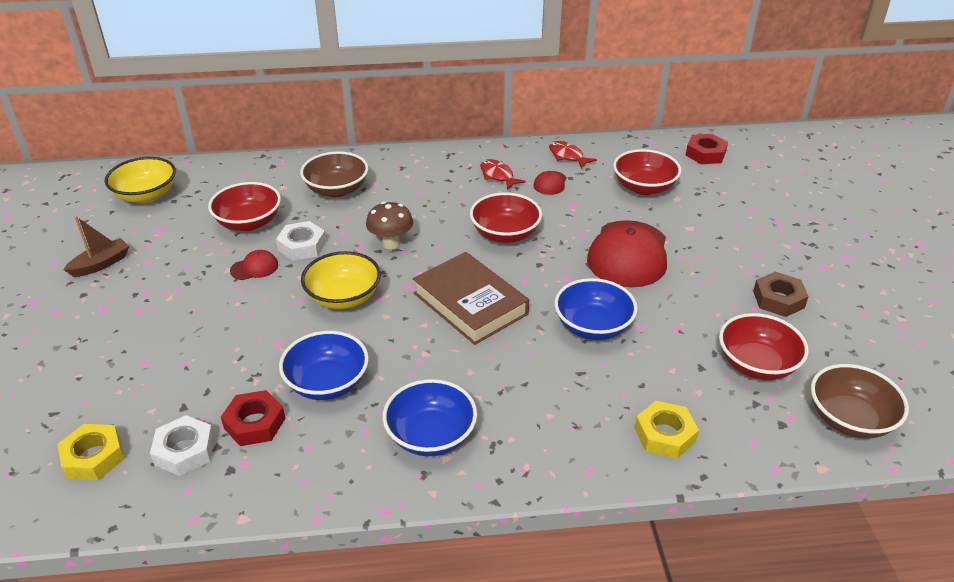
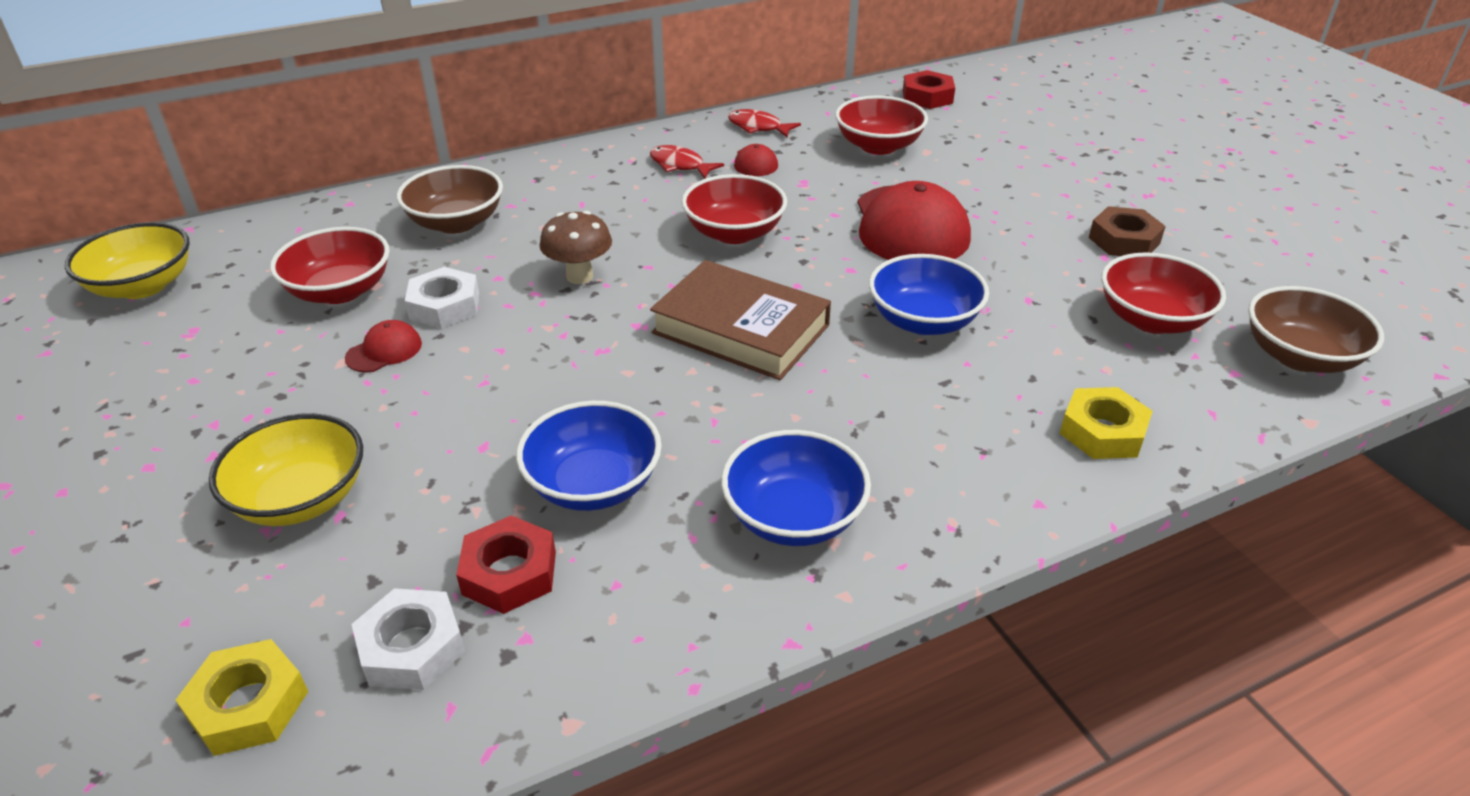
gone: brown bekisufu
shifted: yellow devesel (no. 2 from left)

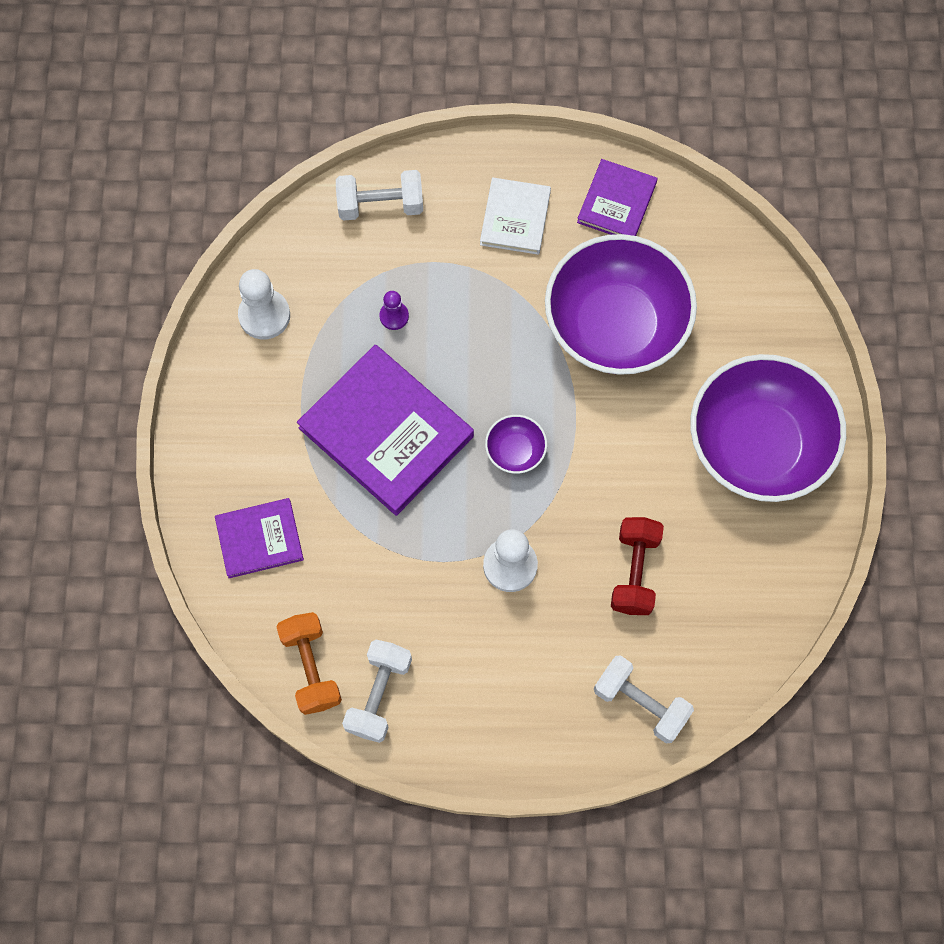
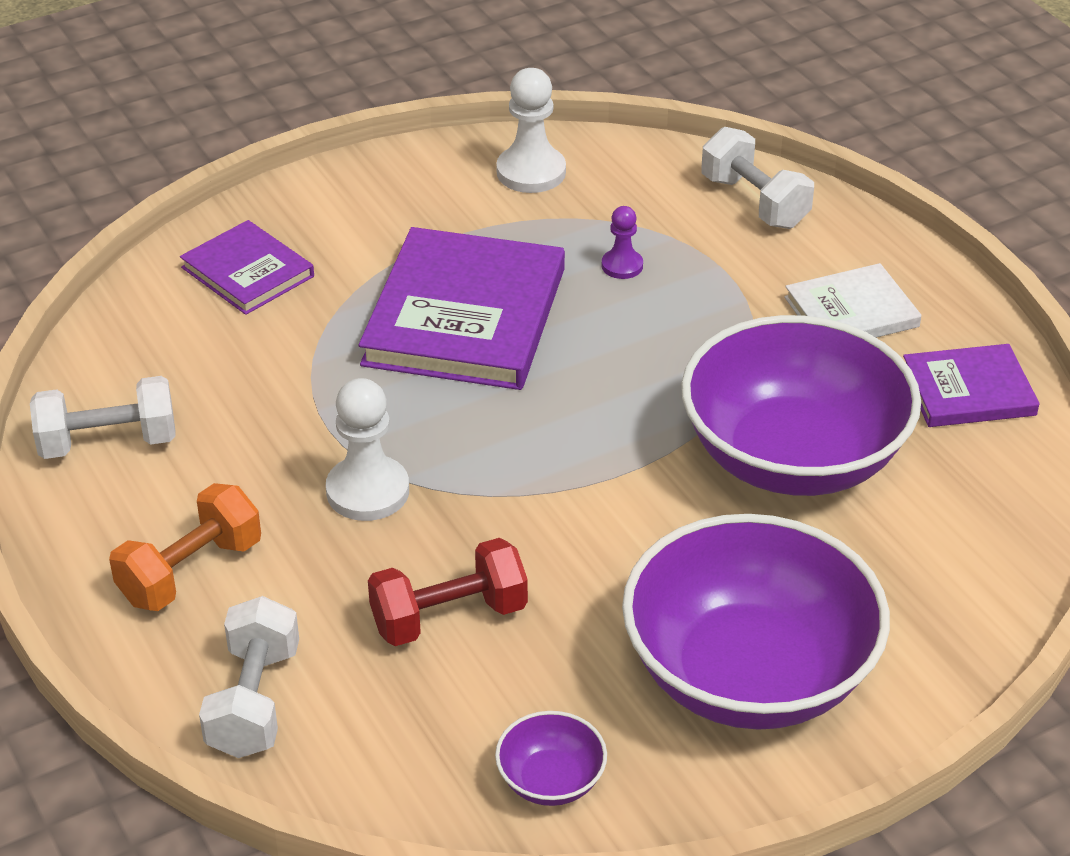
shifted: purple devesel (no. 1 from left); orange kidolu

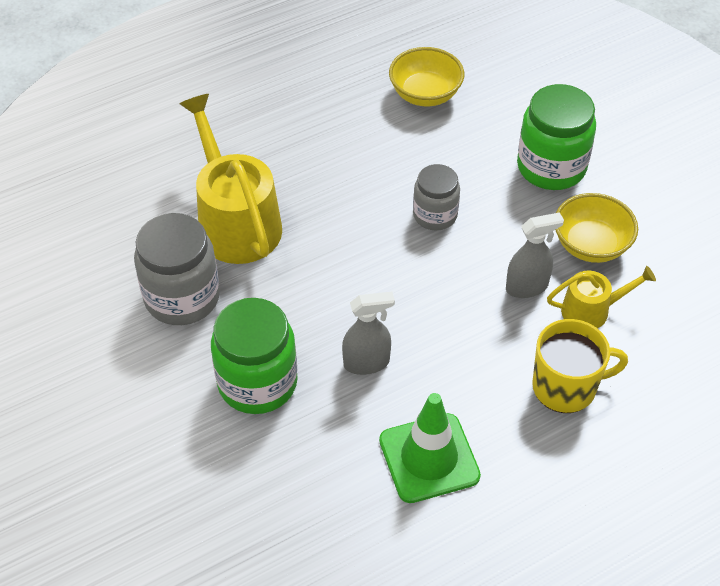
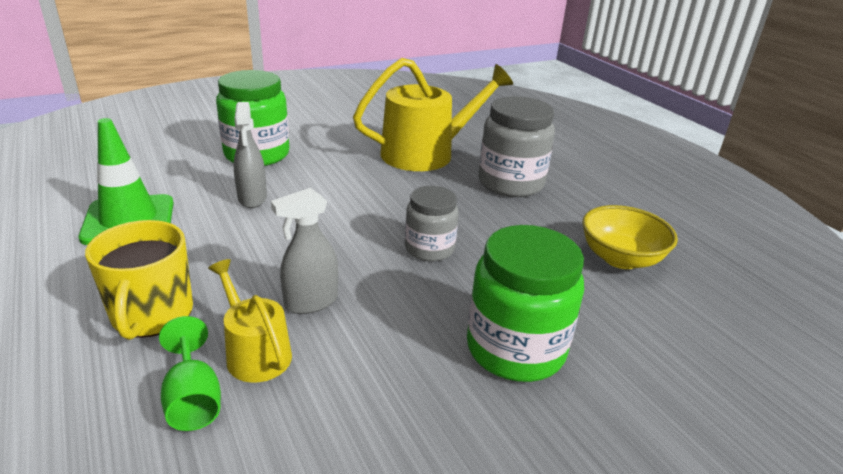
gone: yellow devesel (no. 2 from left)
new: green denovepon
shifted: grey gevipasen (no. 1 from left in the first image) to grey gevipasen (no. 2 from left)
rotated: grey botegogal (no. 2 from left) 75 degrees clockwise; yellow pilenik (no. 2 from left in the first image) 150 degrees clockwise

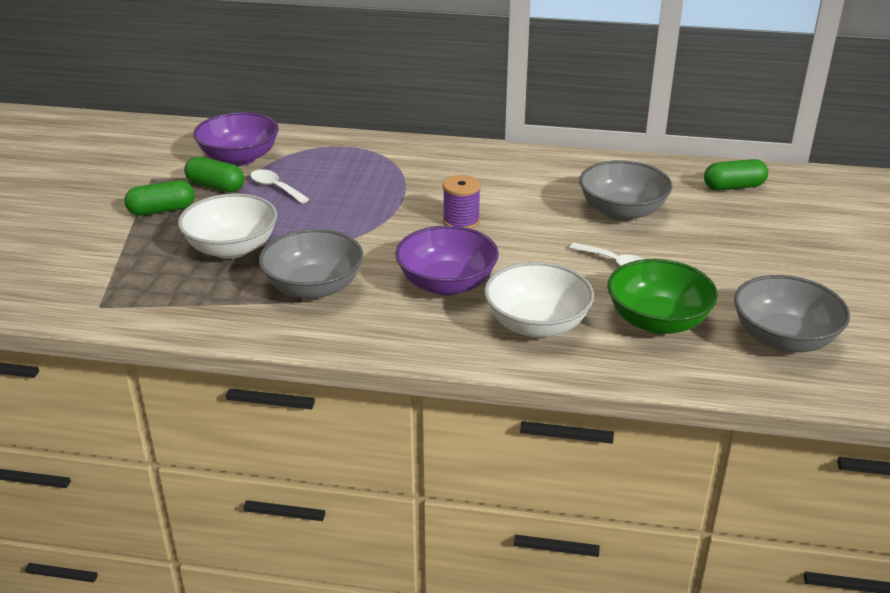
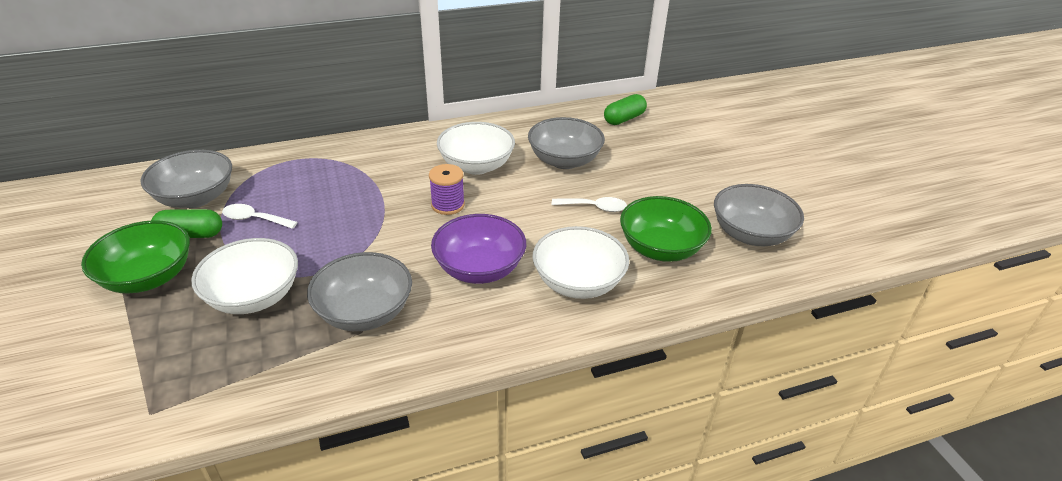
new: white devesel (no. 2 from left)
swapped: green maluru (no. 1 from left) to green devesel (no. 1 from left)
repainted: purple devesel (no. 1 from left) to grey devesel (no. 1 from left)

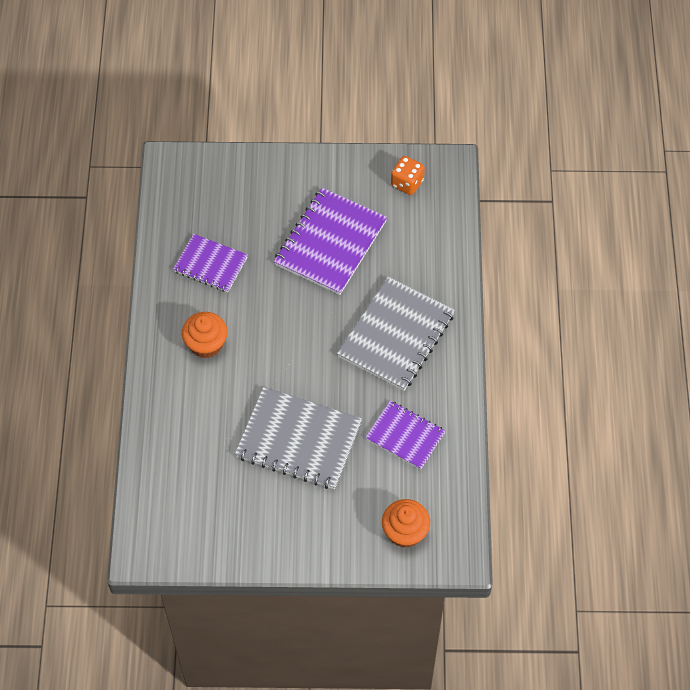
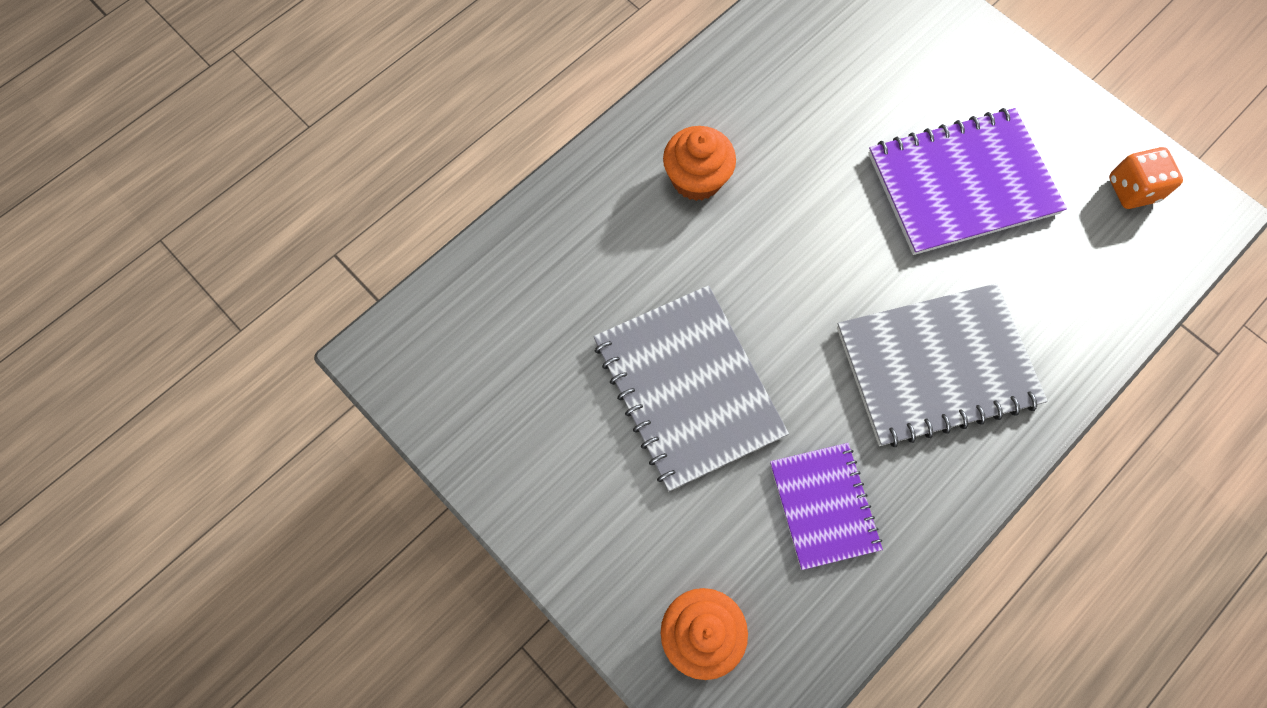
gone: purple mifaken (no. 1 from left)

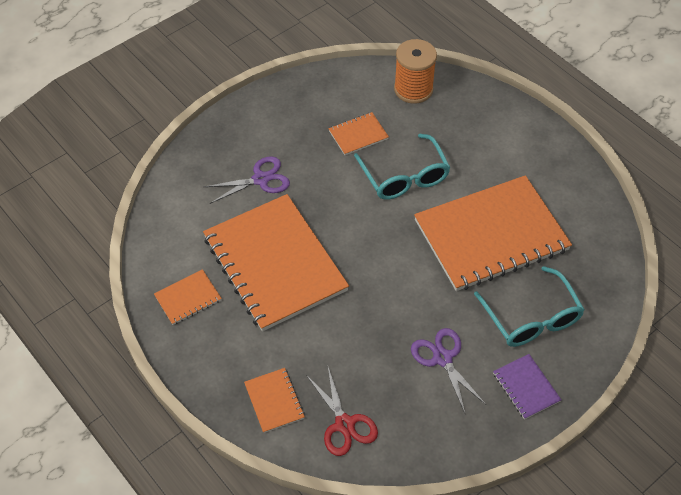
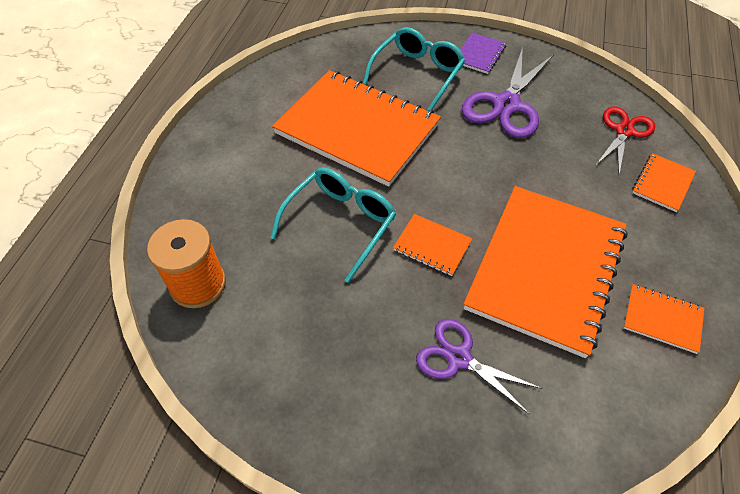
shifted: orange mifaken (no. 4 from left in the first image) to orange mifaken (no. 2 from left)
scaled: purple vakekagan (no. 2 from left) x1.54

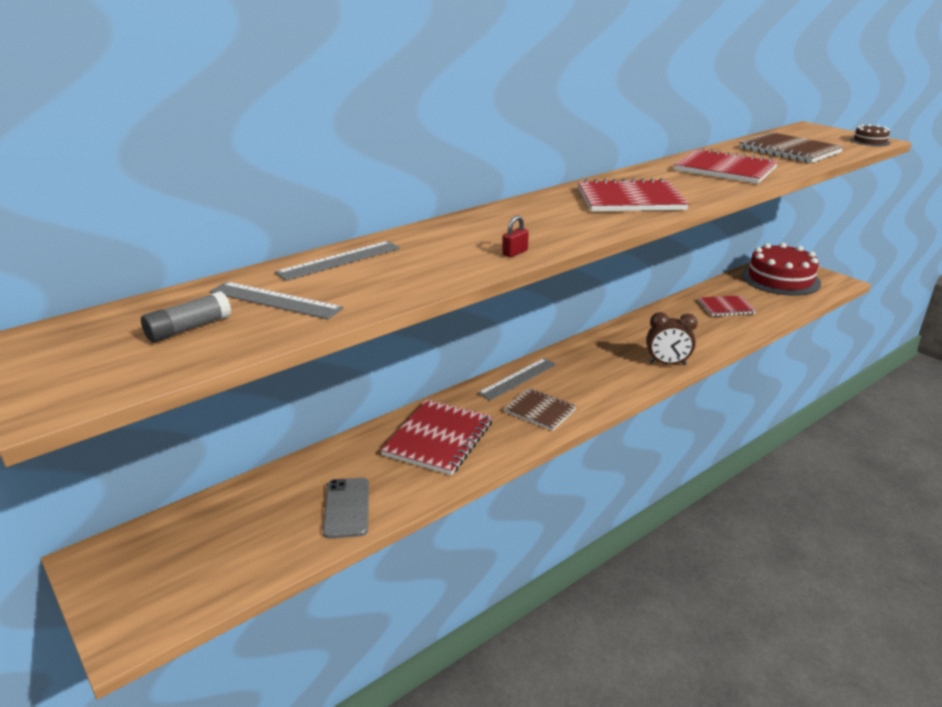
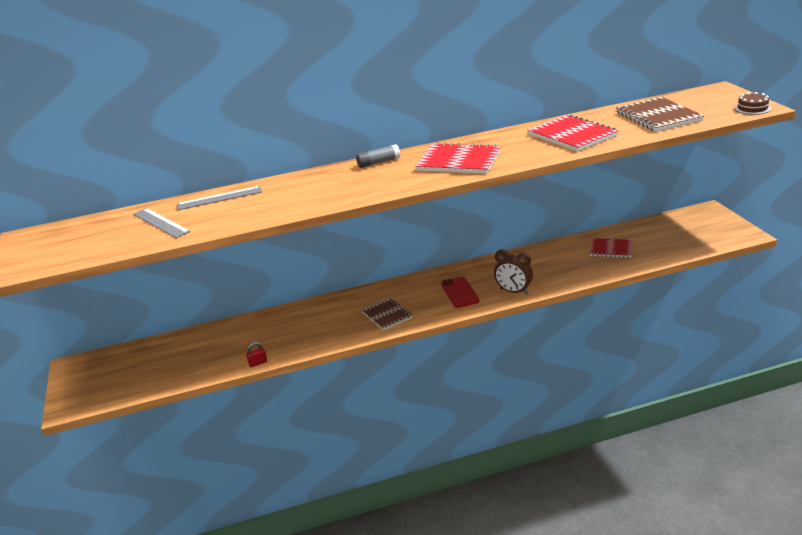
gone: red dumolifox; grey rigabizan (no. 3 from left); red mifaken (no. 1 from left); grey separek
new: red separek
shifted: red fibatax; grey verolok

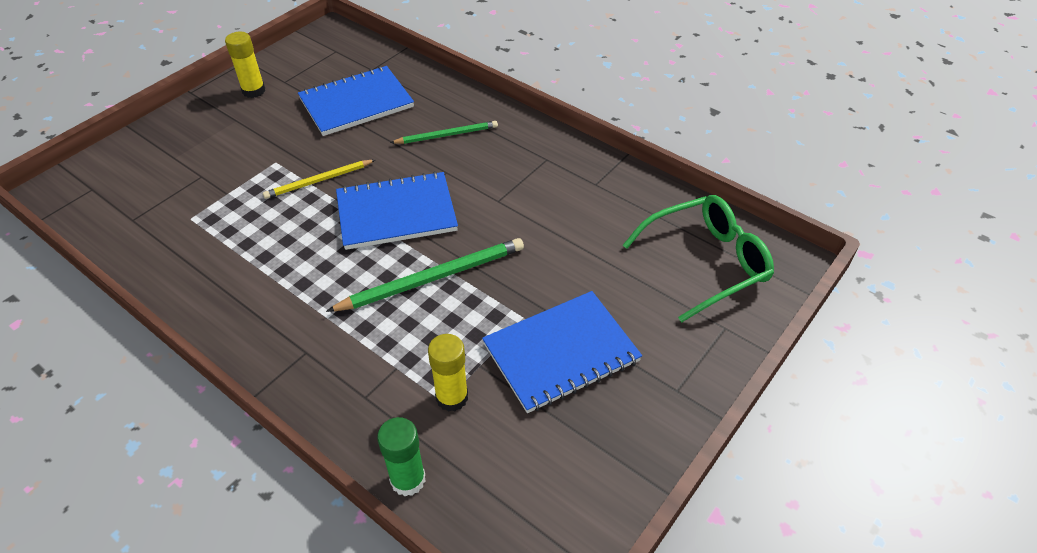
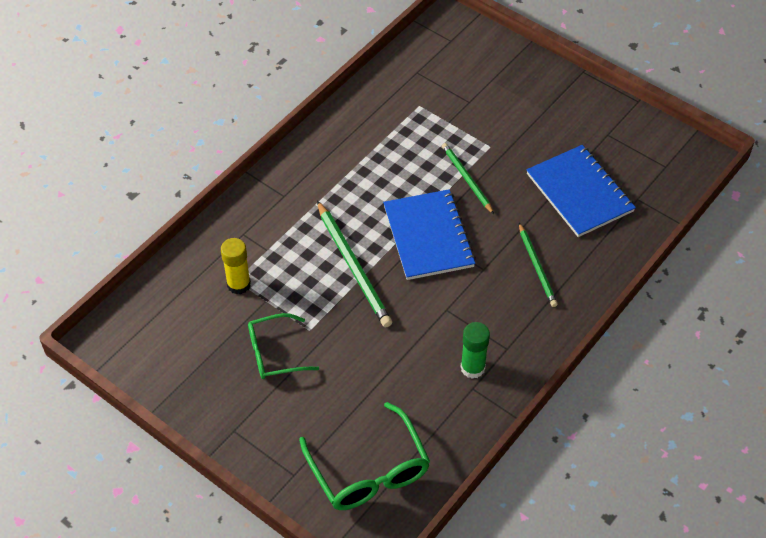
gone: yellow verolok (no. 1 from left)
shifted: green verolok
swapped: blue mifaken (no. 3 from left) to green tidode (no. 1 from left)
repainted: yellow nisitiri to green nisitiri (no. 2 from left)

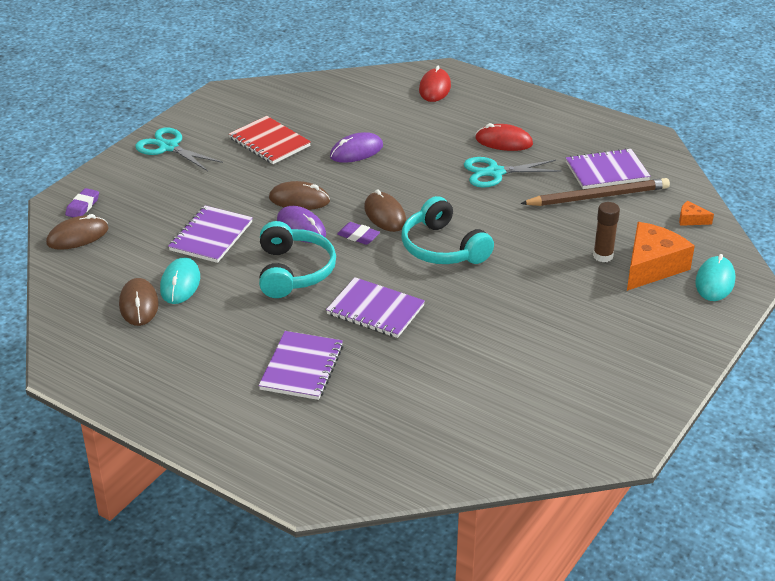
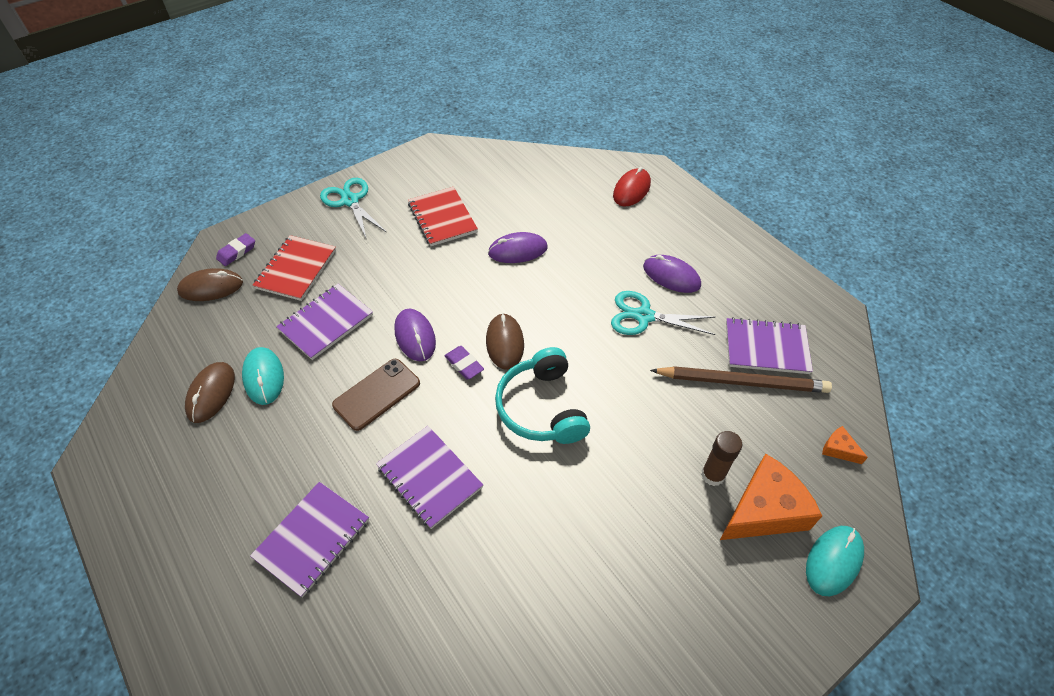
gone: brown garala (no. 3 from left)
new: red mifaken (no. 1 from left)
swapped: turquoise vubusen (no. 1 from left) to brown separek
repainted: red garala (no. 2 from left) to purple garala (no. 3 from left)
rotated: turquoise garala (no. 1 from left) 45 degrees counterclockwise

